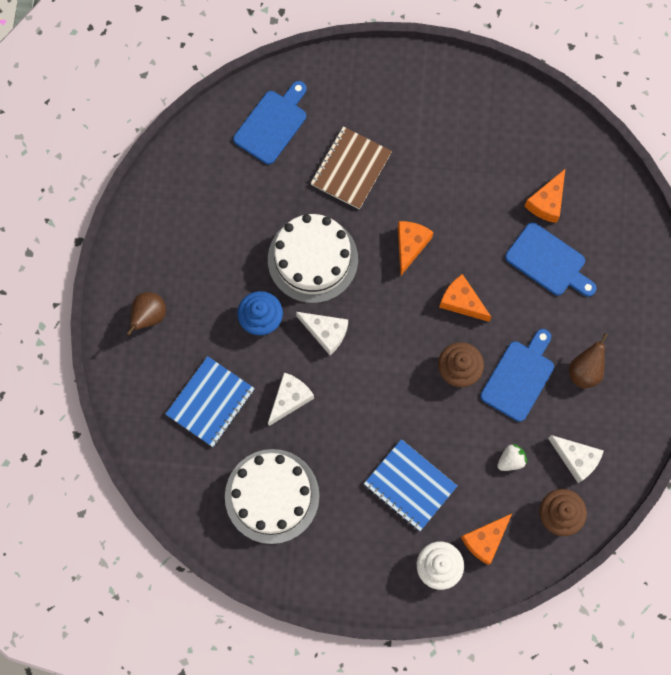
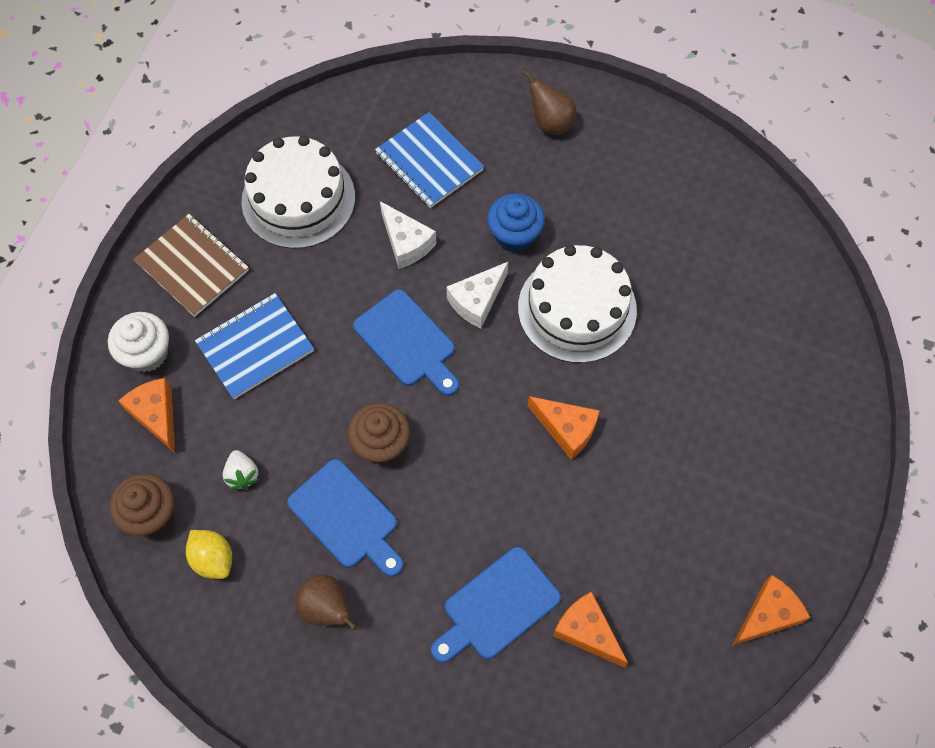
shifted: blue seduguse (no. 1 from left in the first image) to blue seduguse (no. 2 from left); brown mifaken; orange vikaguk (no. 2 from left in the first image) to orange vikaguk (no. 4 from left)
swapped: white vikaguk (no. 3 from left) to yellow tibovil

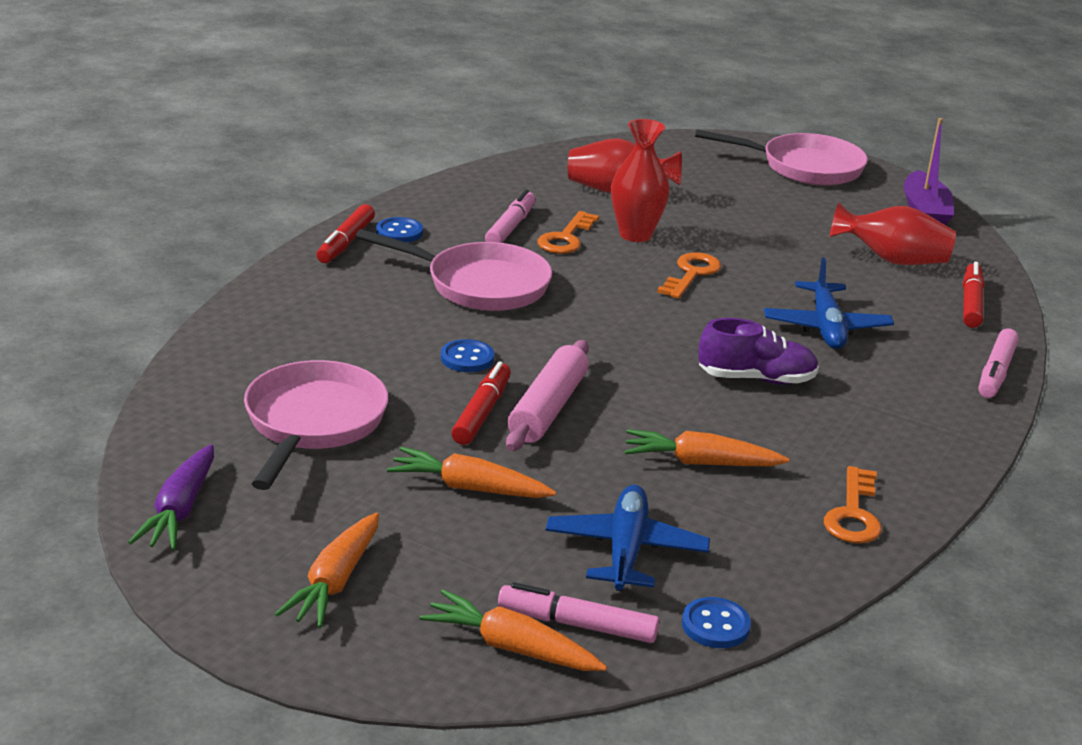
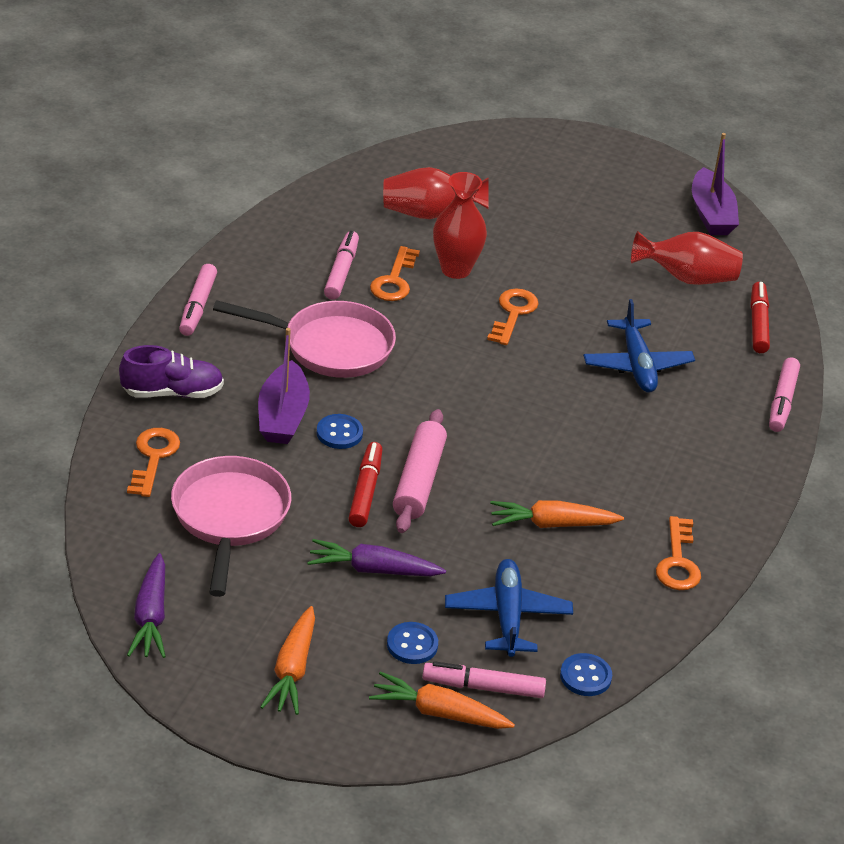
gone: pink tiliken (no. 3 from left)
new: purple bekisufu (no. 1 from left); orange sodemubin (no. 1 from left)
shifted: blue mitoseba (no. 1 from left in the first image) to blue mitoseba (no. 2 from left); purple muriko
repainted: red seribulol (no. 1 from left) to pink seribulol (no. 1 from left); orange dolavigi (no. 2 from left) to purple dolavigi (no. 2 from left)

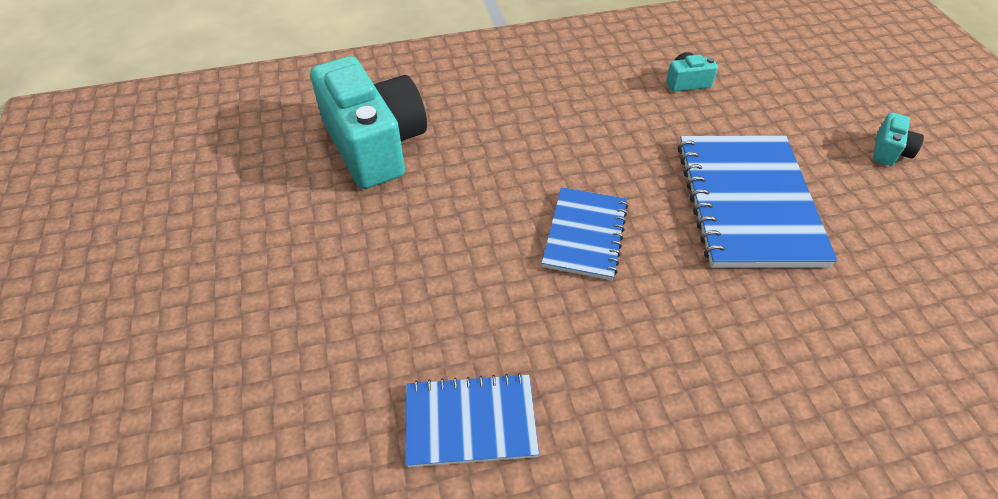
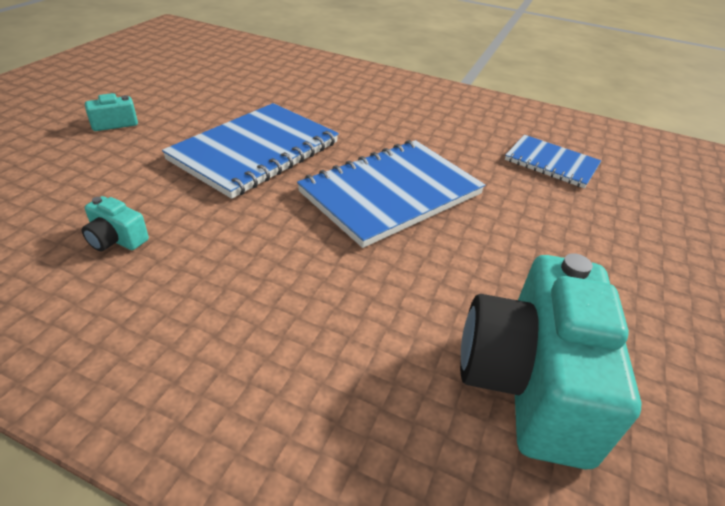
scaled: blue mifaken (no. 2 from left) x1.70

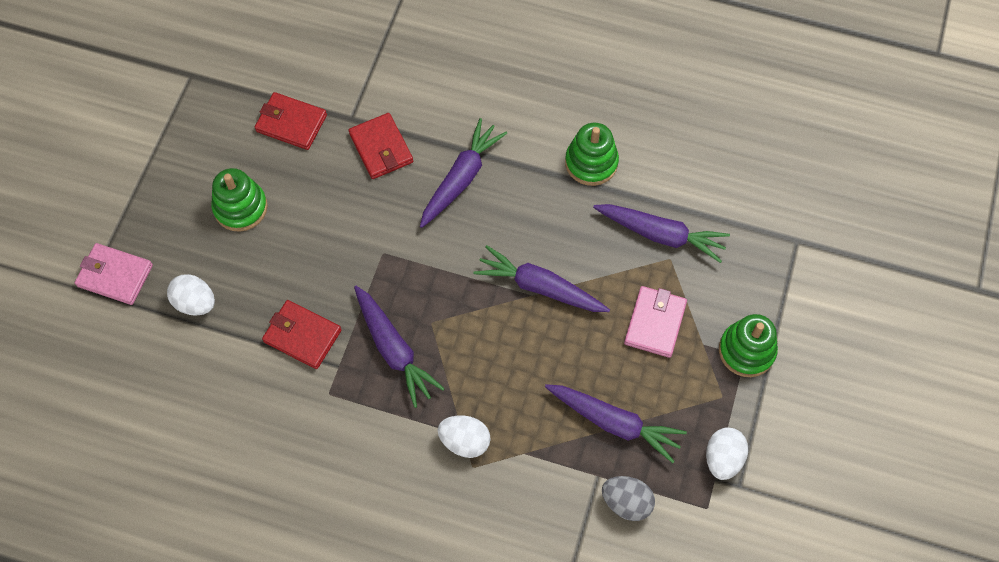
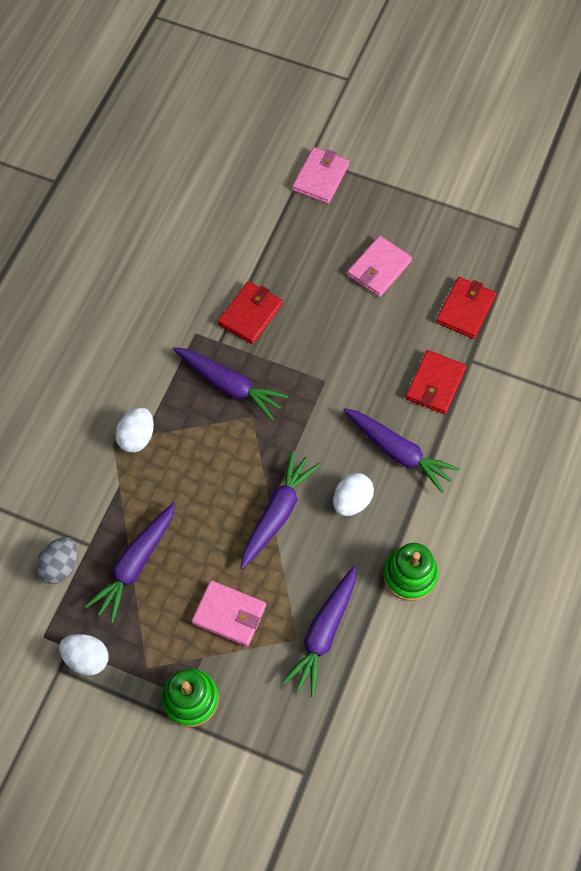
shifted: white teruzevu (no. 1 from left in the first image) to white teruzevu (no. 3 from left)
swapped: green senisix (no. 1 from left) to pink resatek (no. 3 from left)
rotated: red resatek (no. 3 from left in the first image) 45 degrees counterclockwise; purple dolavigi (no. 1 from left in the first image) 120 degrees counterclockwise

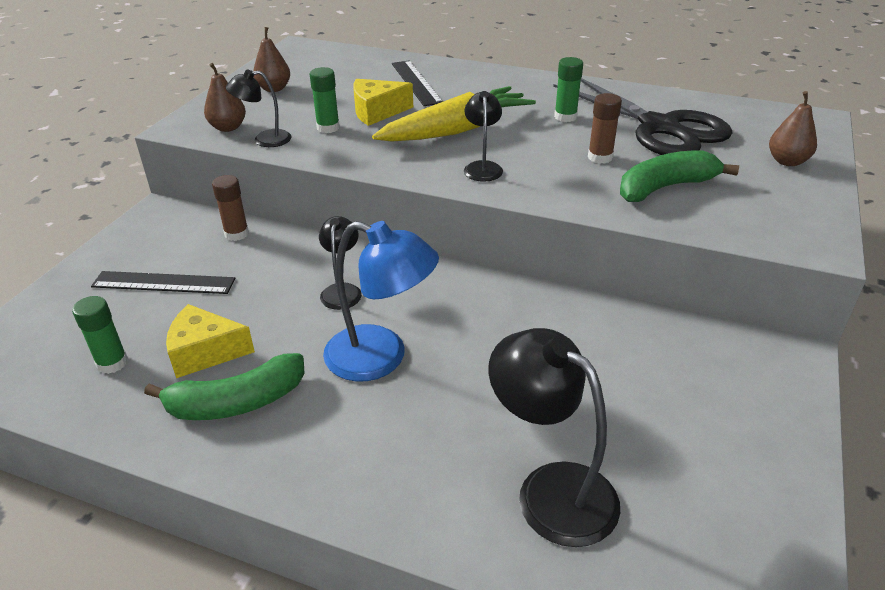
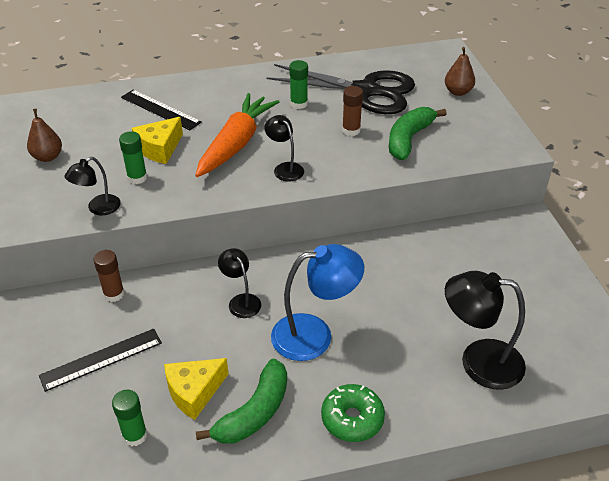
gone: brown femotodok (no. 1 from left)
new: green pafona
repainted: yellow dolavigi to orange dolavigi

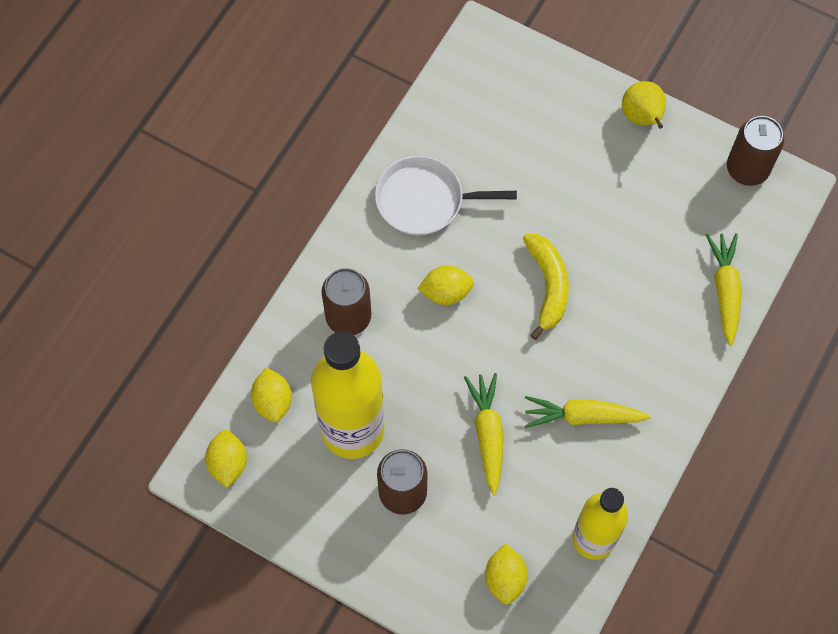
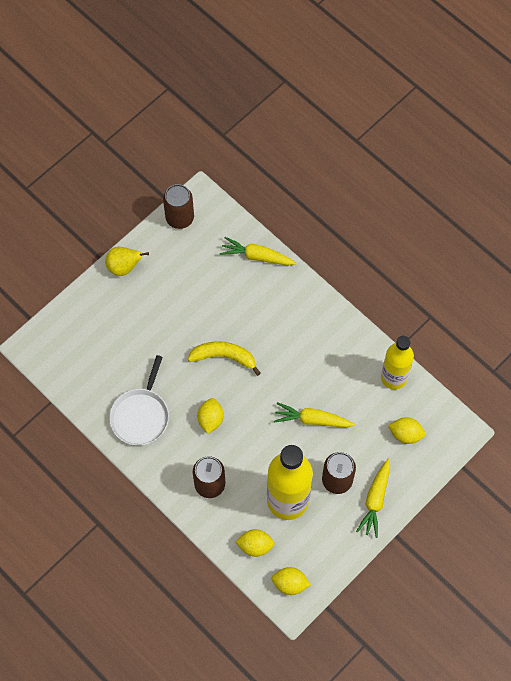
shifted: yellow dolavigi (no. 2 from left in the first image) to yellow dolavigi (no. 3 from left)

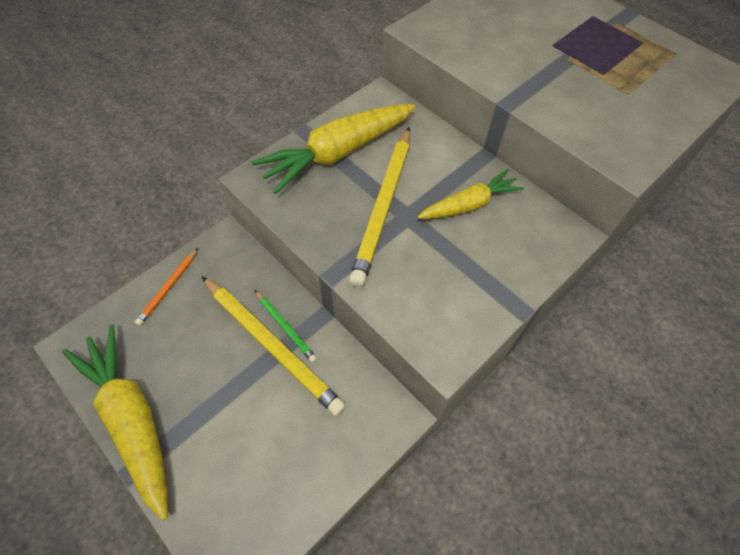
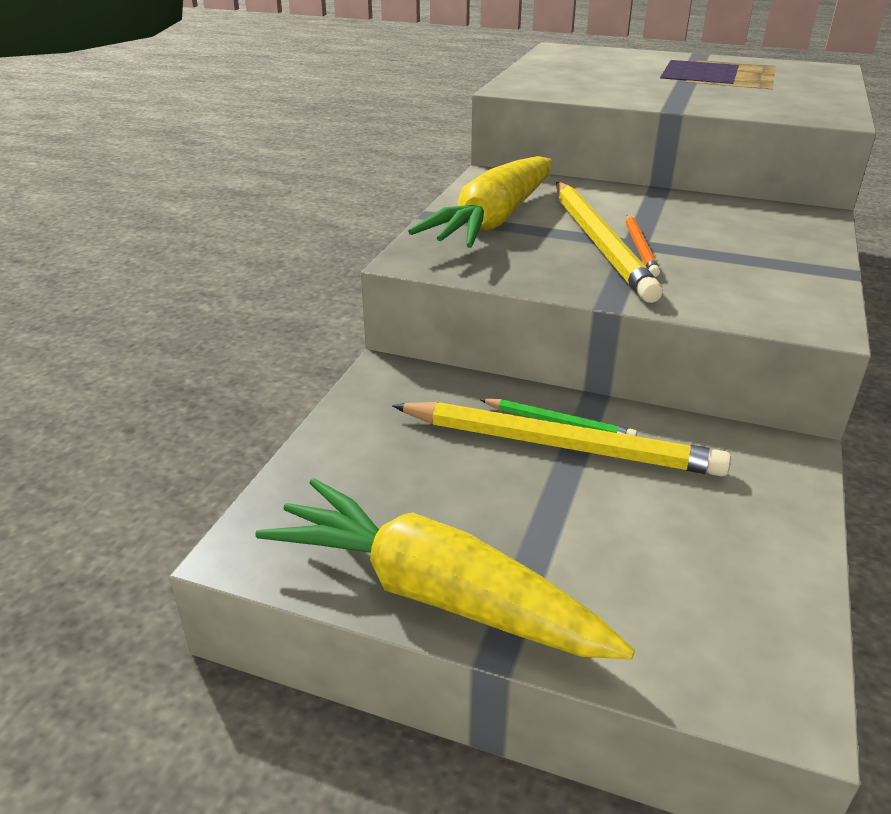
gone: yellow dolavigi (no. 3 from left)
shifted: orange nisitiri

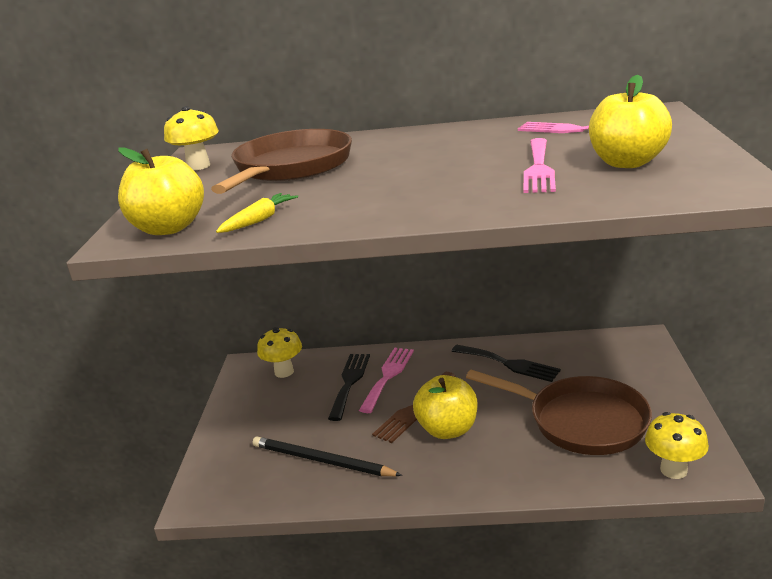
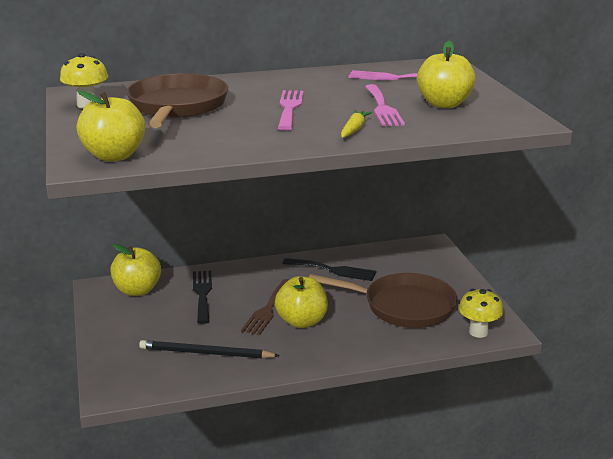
shifted: yellow dolavigi; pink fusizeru (no. 1 from left)
swapped: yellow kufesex (no. 2 from left) to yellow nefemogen (no. 2 from left)

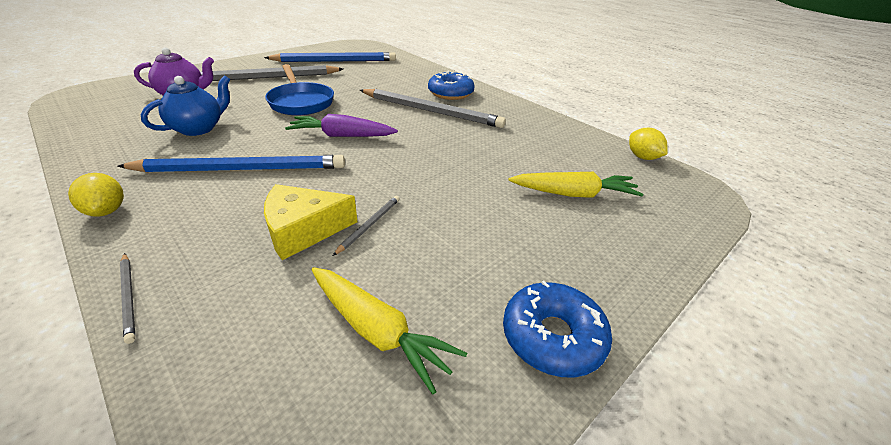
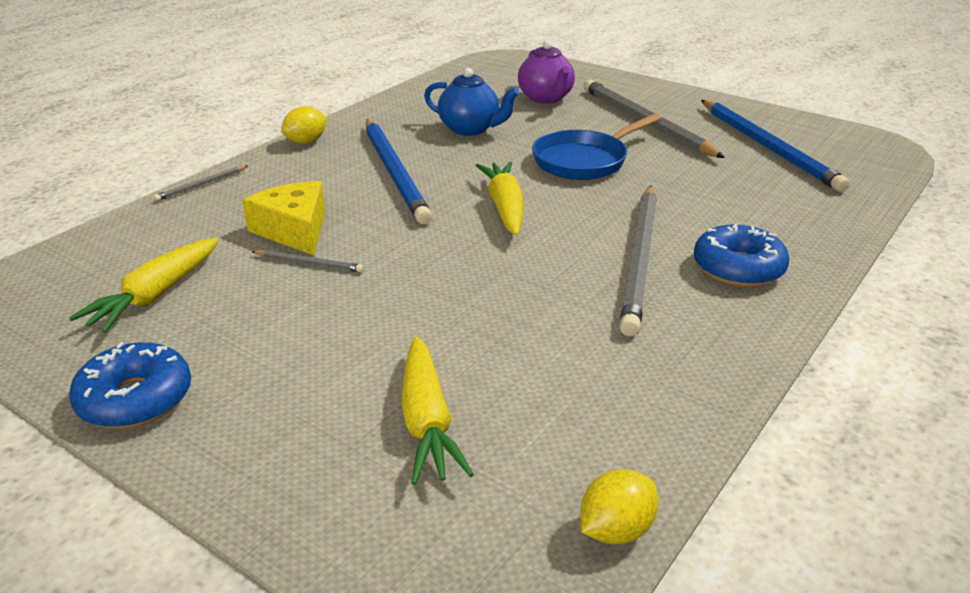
repainted: purple dolavigi to yellow dolavigi (no. 3 from left)

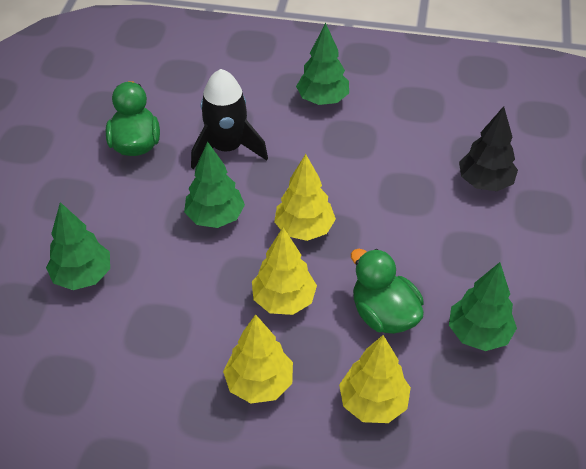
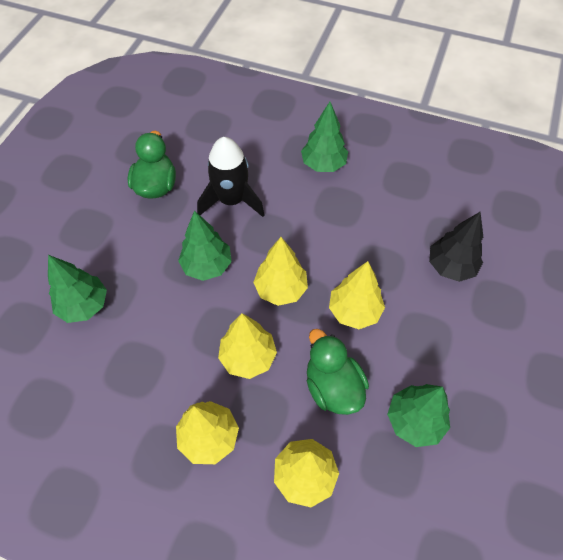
new: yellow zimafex (no. 5 from left)

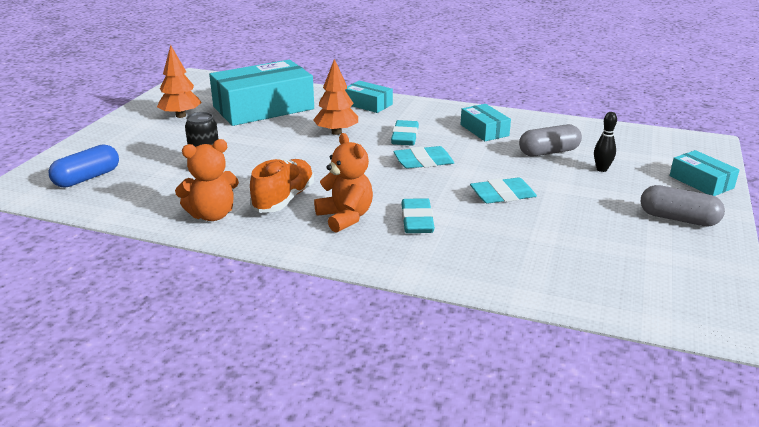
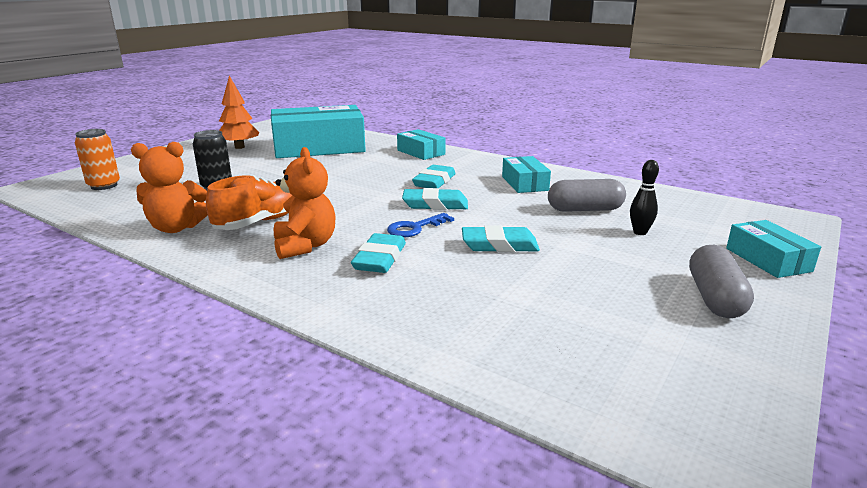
gone: orange zimafex (no. 2 from left)
new: blue sodemubin
swapped: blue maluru to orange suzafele
rotated: grey maluru (no. 2 from left) 60 degrees clockwise

